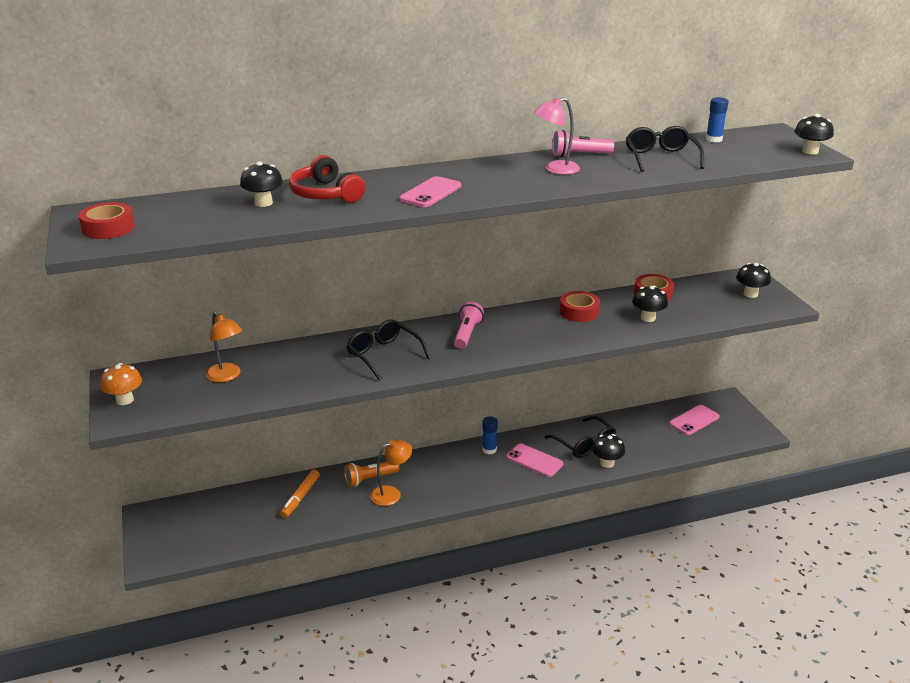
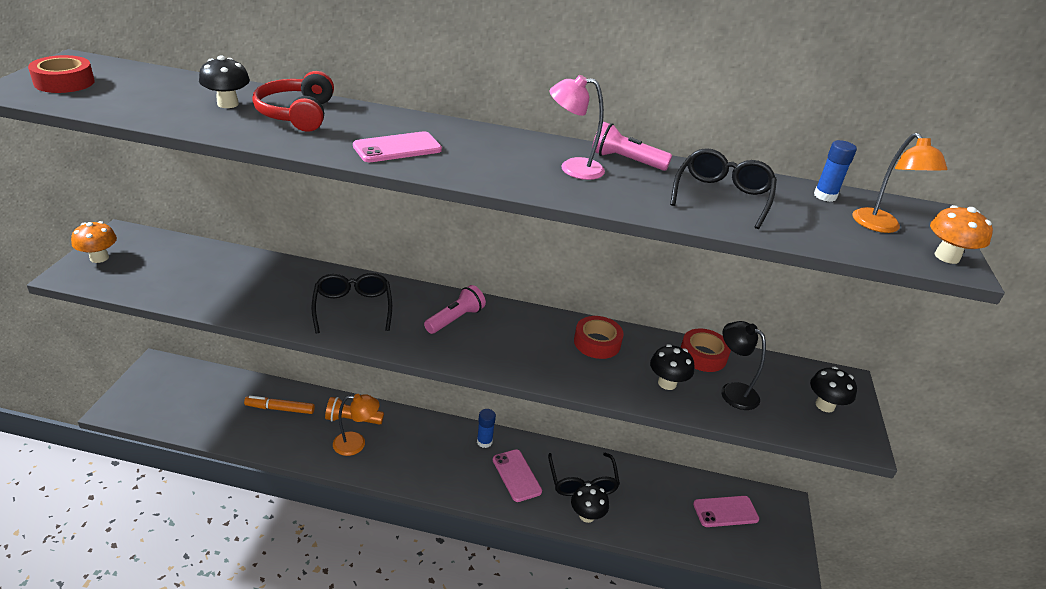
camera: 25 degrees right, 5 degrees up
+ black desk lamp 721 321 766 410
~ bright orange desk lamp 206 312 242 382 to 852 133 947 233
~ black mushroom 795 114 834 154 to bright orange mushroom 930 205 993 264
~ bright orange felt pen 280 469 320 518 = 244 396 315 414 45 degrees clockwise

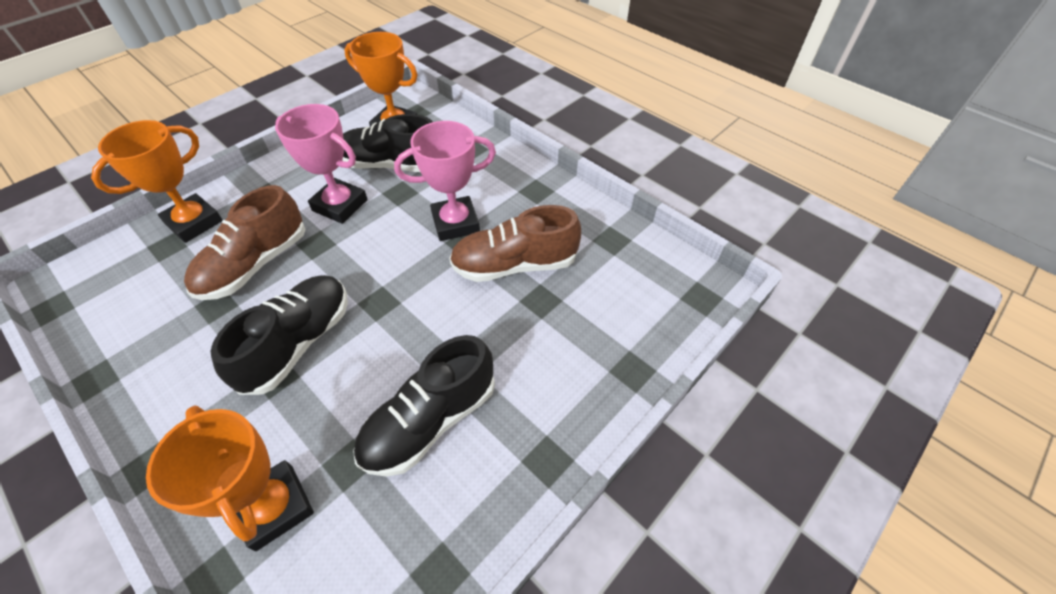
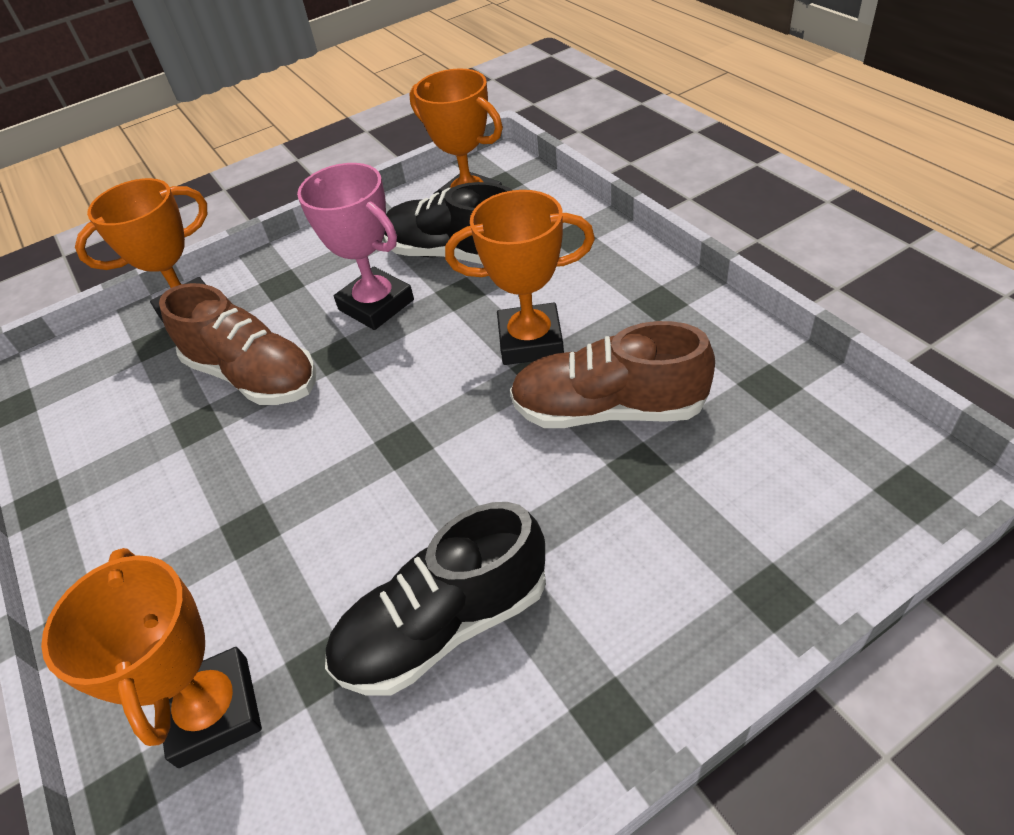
camera: 20 degrees right, 5 degrees down
- black shoe 211 275 348 395
~ rose-pink prize cup 394 121 496 241 to bright orange prize cup 445 190 595 365
~ dark brown shoe 184 185 306 300 = 159 283 316 405 105 degrees counterclockwise

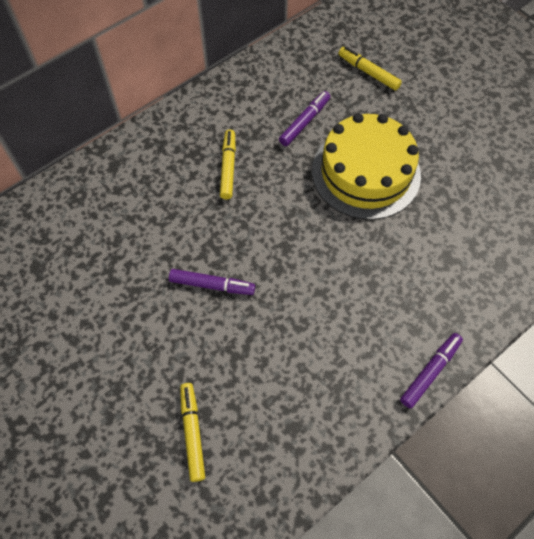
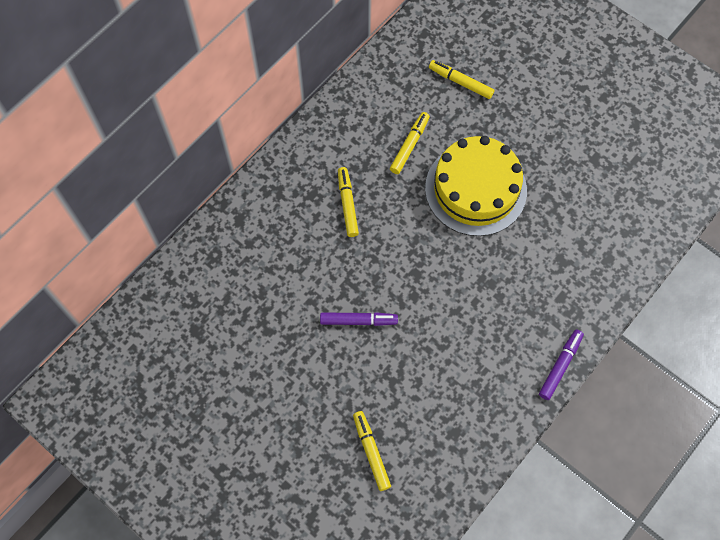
camera: 10 degrees left, 5 degrees up
~ violet felt pen 279 91 330 146 to yellow felt pen 390 112 430 174

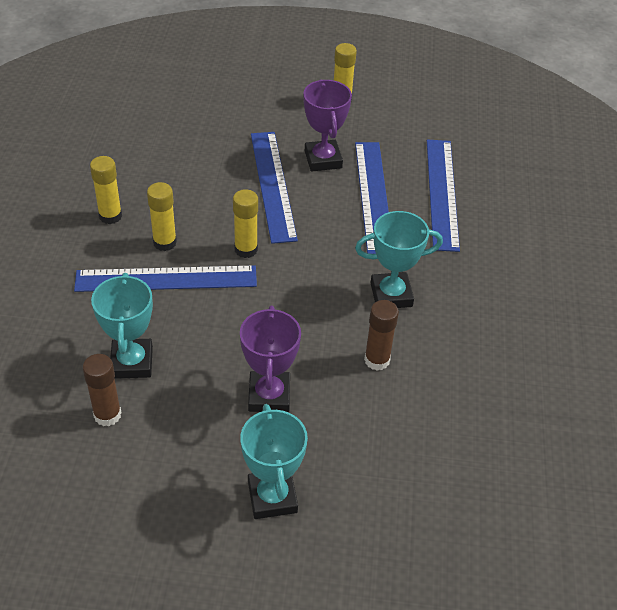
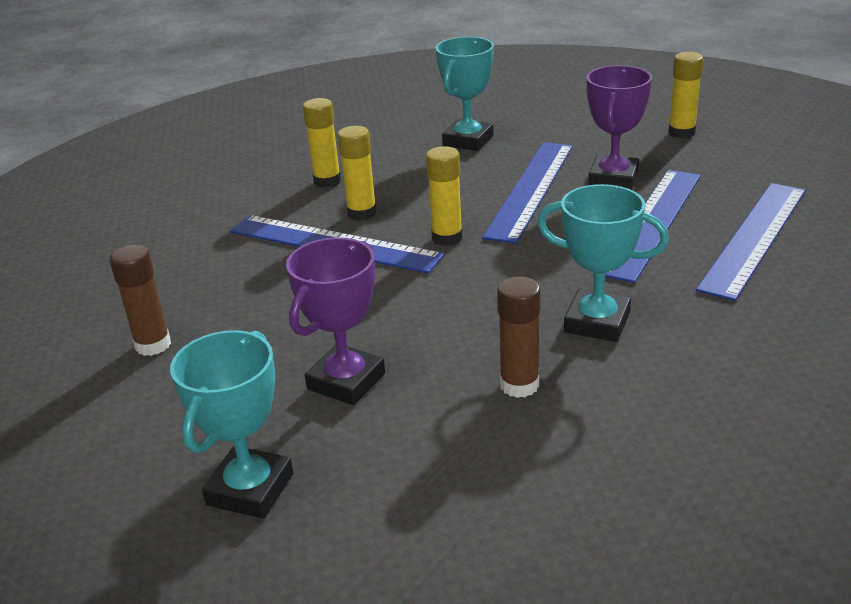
camera: 35 degrees right, 15 degrees down
~ turquoise prize cup 91 273 153 379 to 435 37 494 151

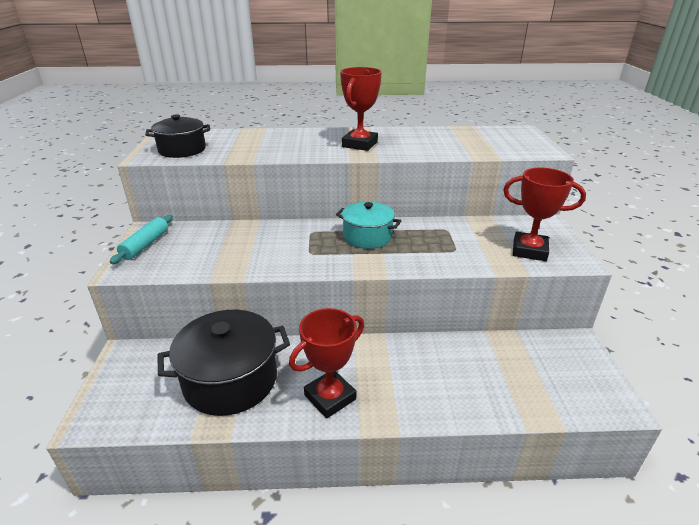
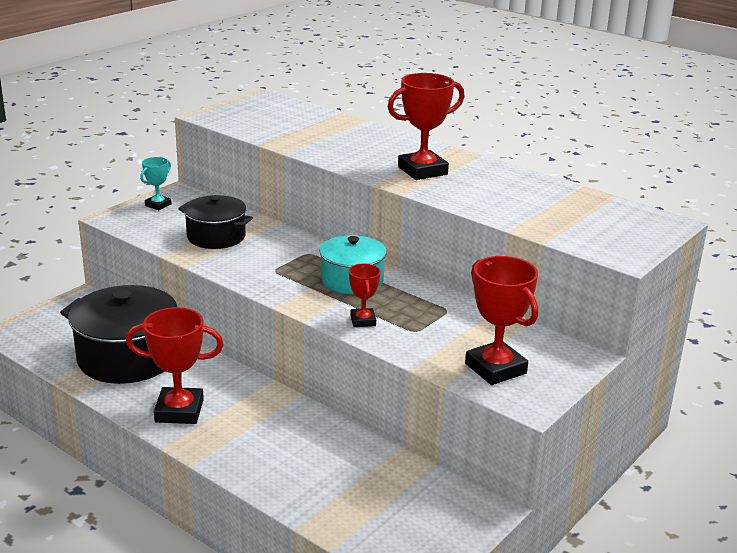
camera: 40 degrees right, 5 degrees down
+ crimson prize cup 349 264 381 327
~ black cooking pot 145 114 210 158 to 178 195 253 249
~ turquoise pastry roller 110 215 173 264 to turquoise prize cup 140 157 172 210

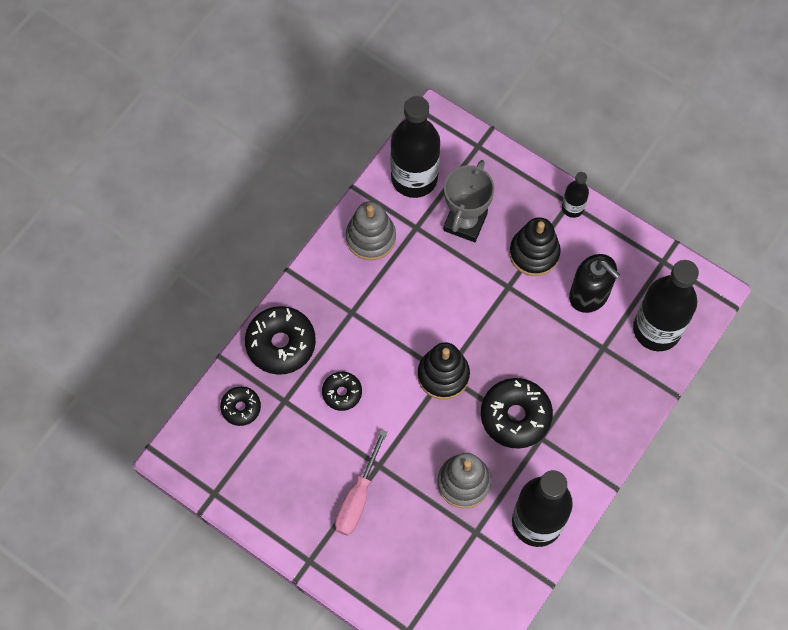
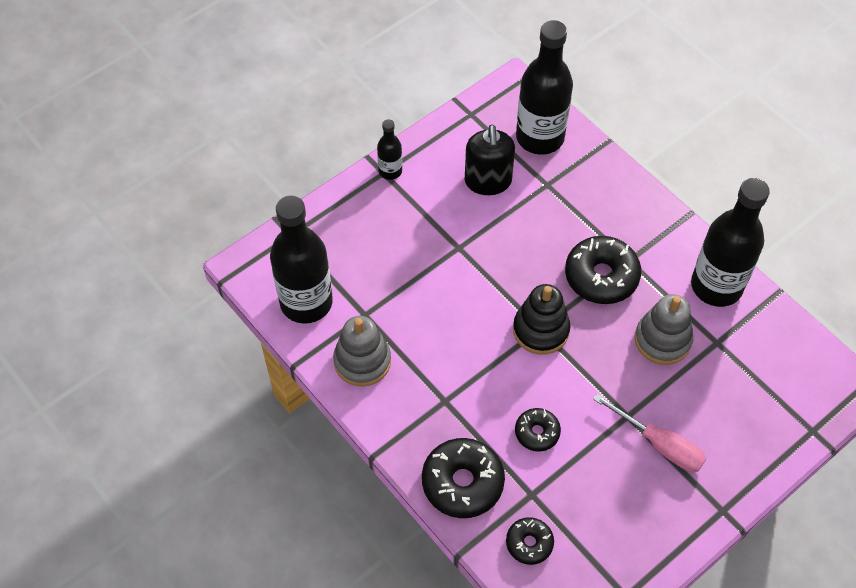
camera: 75 degrees left, 10 degrees down
- ash-grey prize cup 443 160 494 242
- black stacking rings 509 217 561 276
~ black pump bottle 569 254 620 313 = 465 125 515 195 120 degrees clockwise

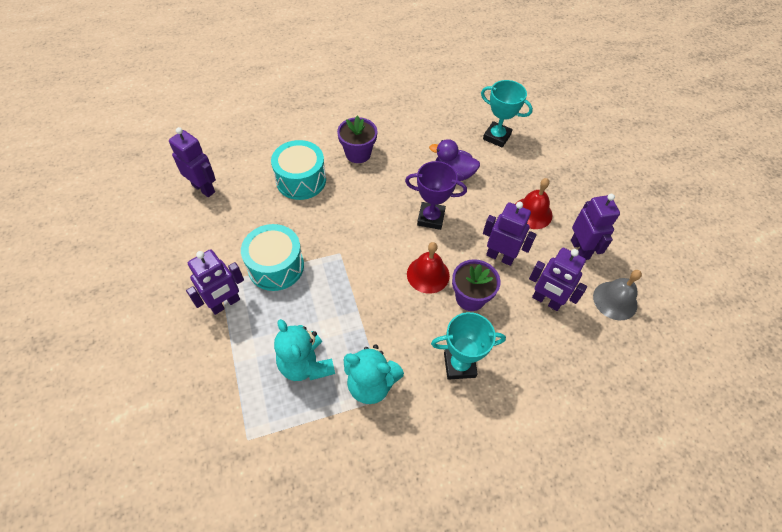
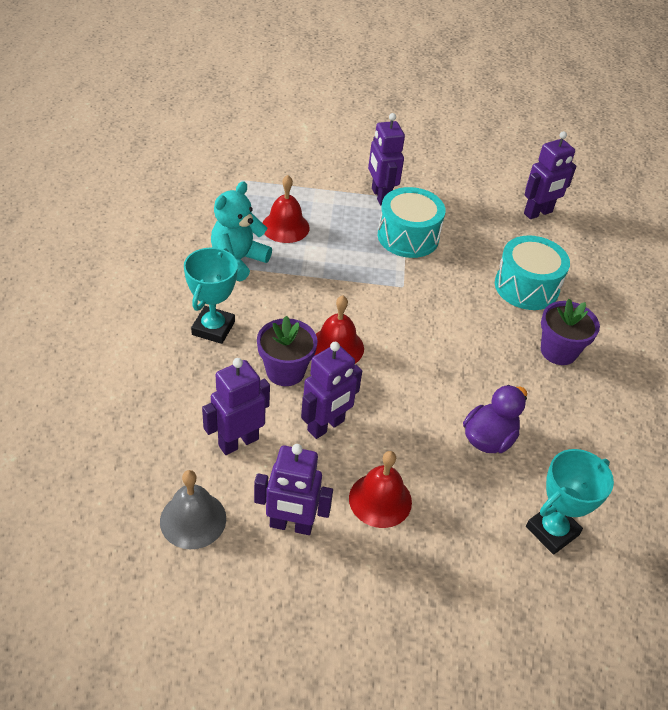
camera: 110 degrees right, 10 degrees down
- violet prize cup 405 161 467 230
~ turquoise teddy 274 319 335 381 to crimson bell 262 175 310 243

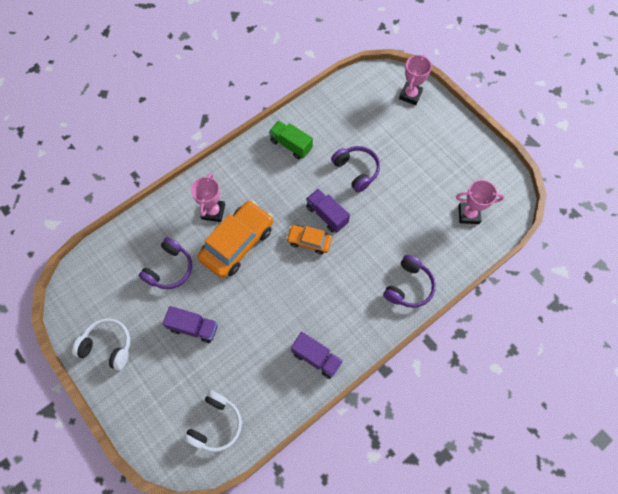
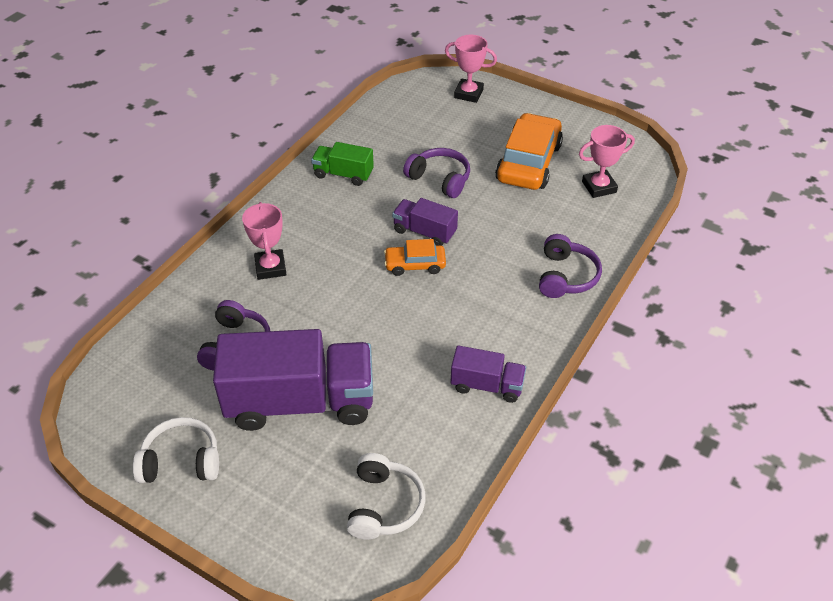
camera: 20 degrees left, 20 degrees down
~ bright orange car 197 201 273 278 to 495 113 563 190
~ rose-pink prize cup 399 55 432 105 = 445 35 497 103 75 degrees counterclockwise
~ violet toy truck 163 306 218 343 = 213 329 373 431 x2.04

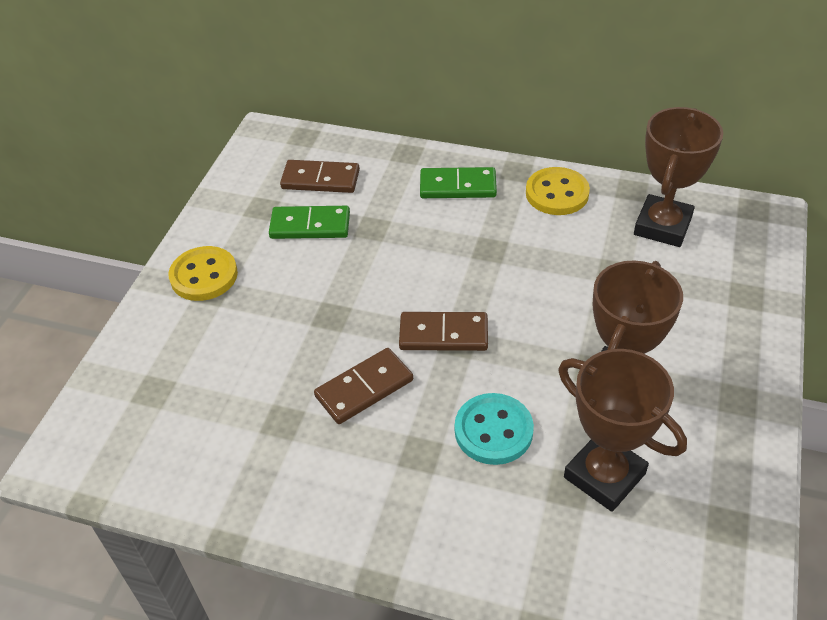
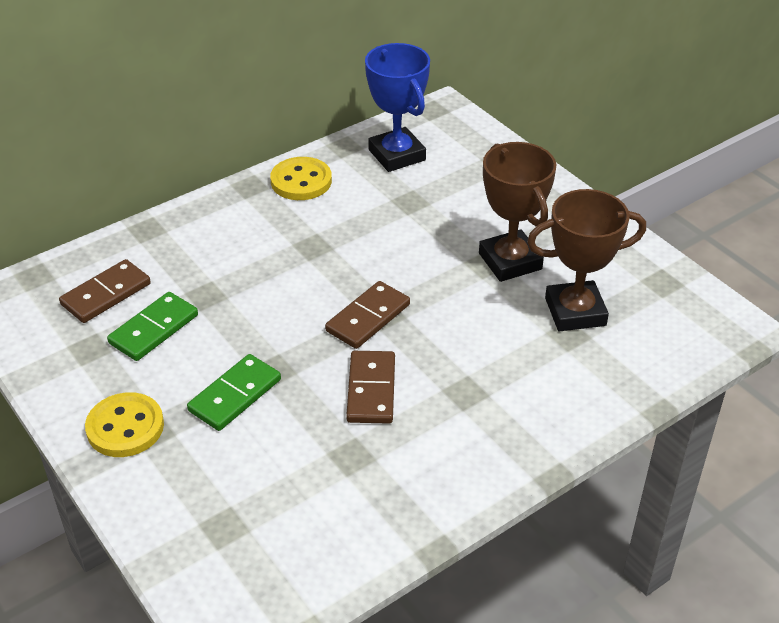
camera: 55 degrees left, 5 degrees down
- turquoise sewing button 455 393 534 465
~ leaf-green domino piece 420 167 497 198 to 187 354 281 431
~ dark brown prize cup 634 107 723 247 to blue prize cup 365 43 430 172

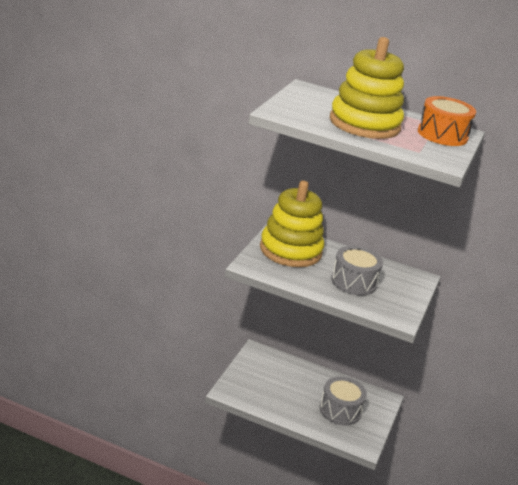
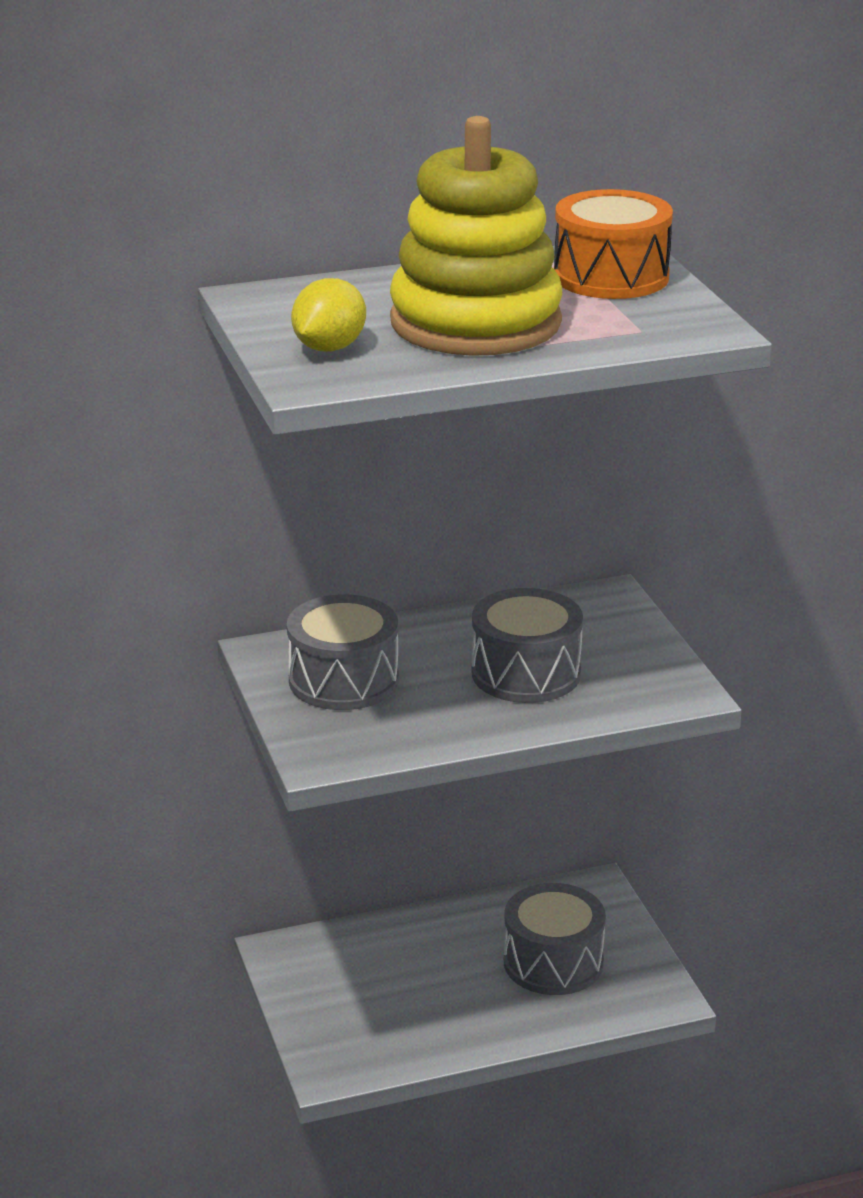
camera: 35 degrees left, 0 degrees up
+ yellow lemon 291 278 366 352
~ yellow stacking rings 260 181 324 267 to ash-grey drum 287 594 399 710

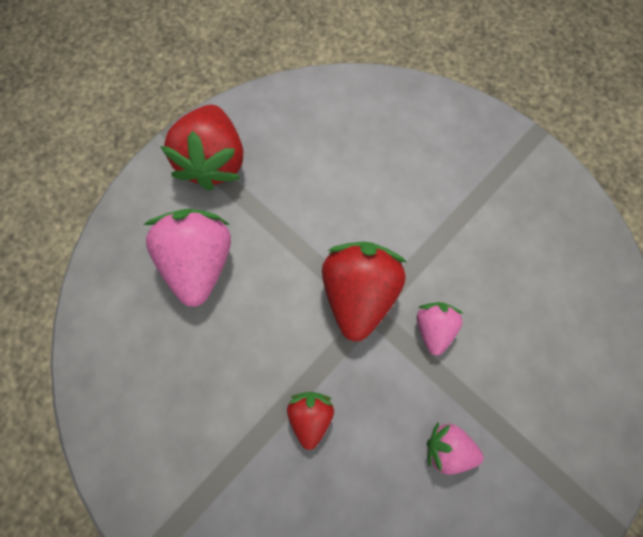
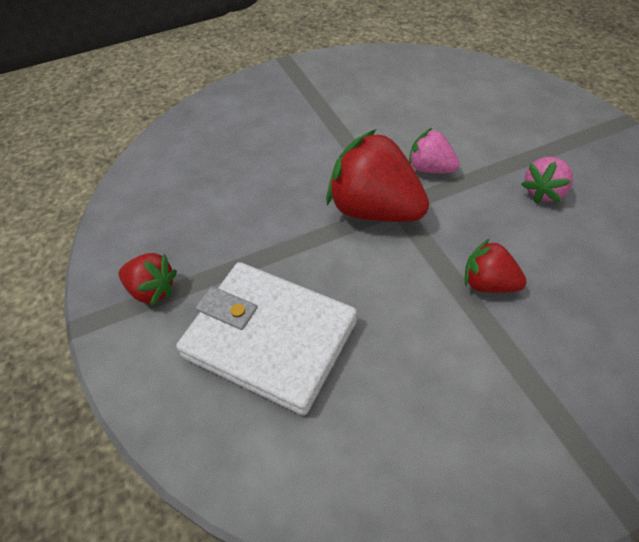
camera: 65 degrees left, 20 degrees down
~ rose-pink berry 143 209 231 307 to snow-white wallet 176 262 357 416
~ crimson berry 160 105 243 191 = 119 253 177 306 x0.54

